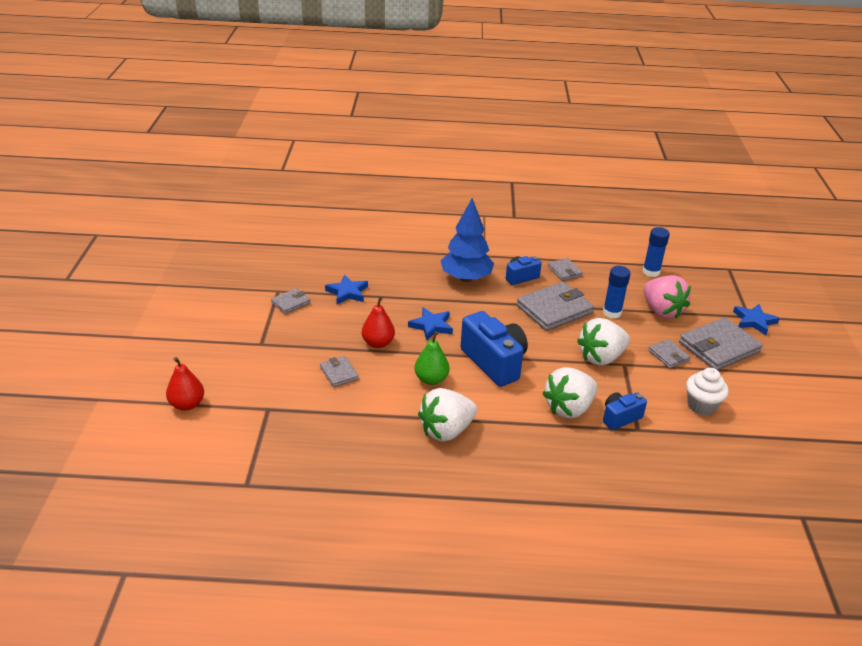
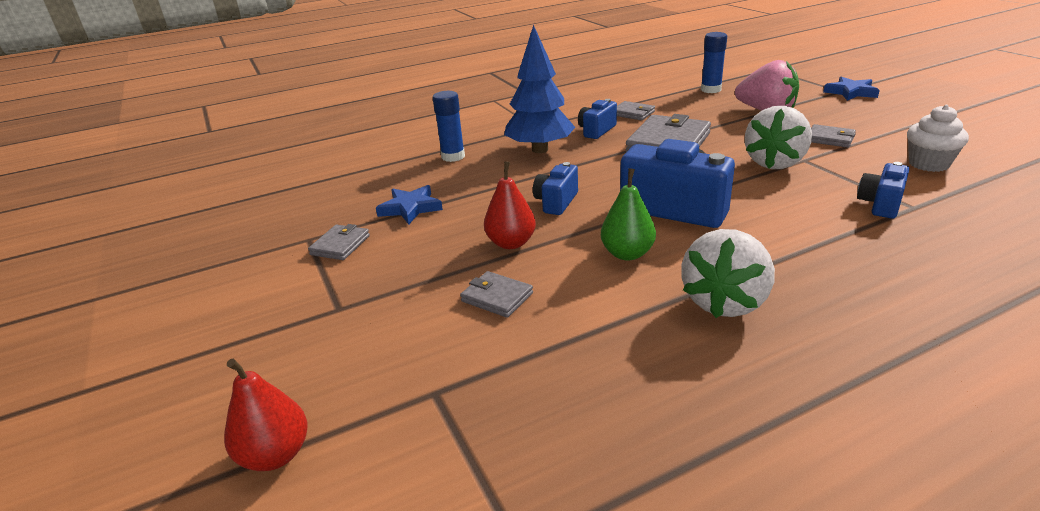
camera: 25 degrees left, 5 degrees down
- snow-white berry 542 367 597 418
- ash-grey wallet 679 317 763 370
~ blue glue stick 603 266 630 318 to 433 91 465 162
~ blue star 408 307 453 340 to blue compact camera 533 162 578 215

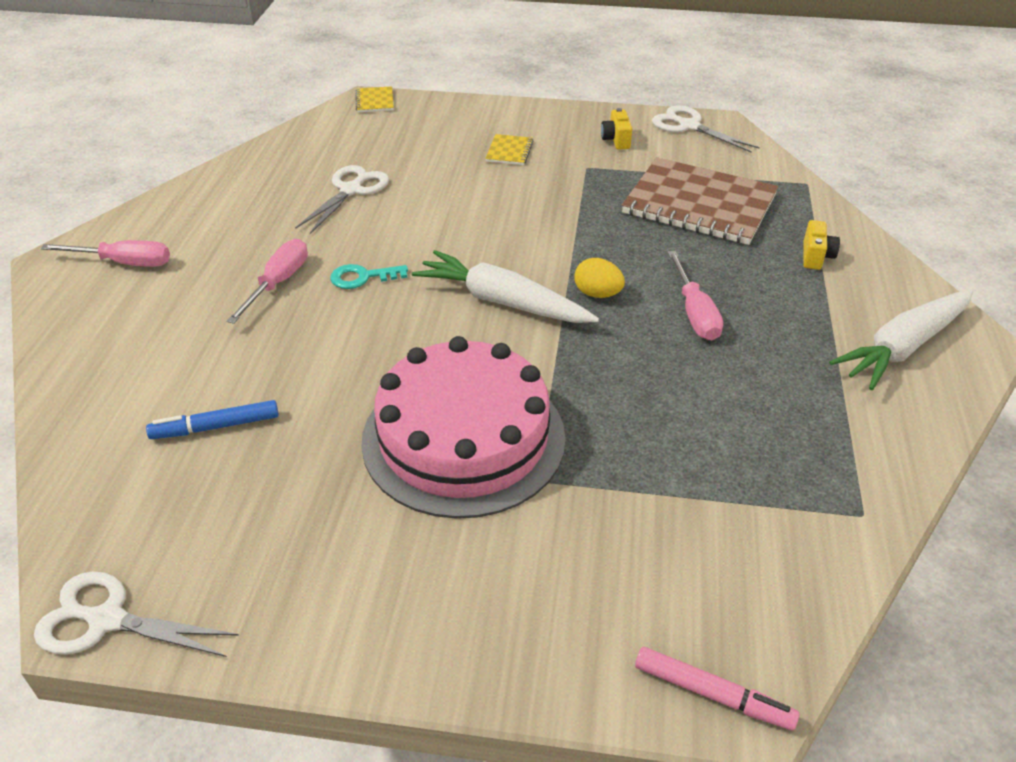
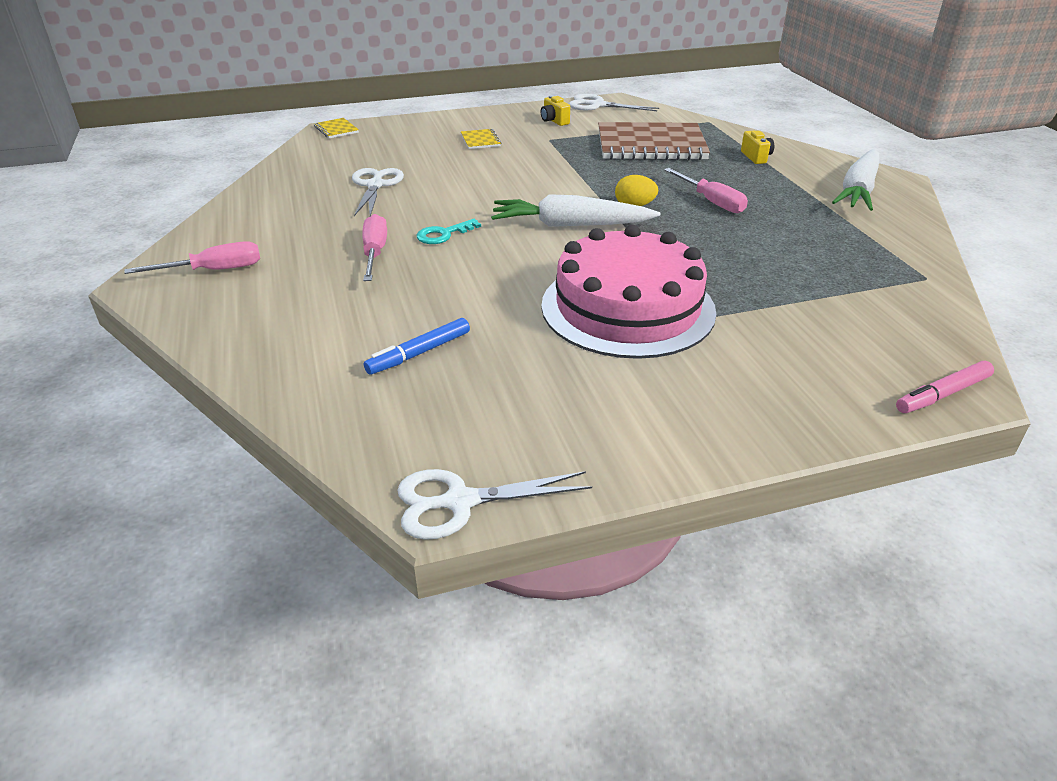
camera: 25 degrees left, 5 degrees down
~ rose-pink felt pen 635 647 800 730 = 896 361 994 413 150 degrees clockwise

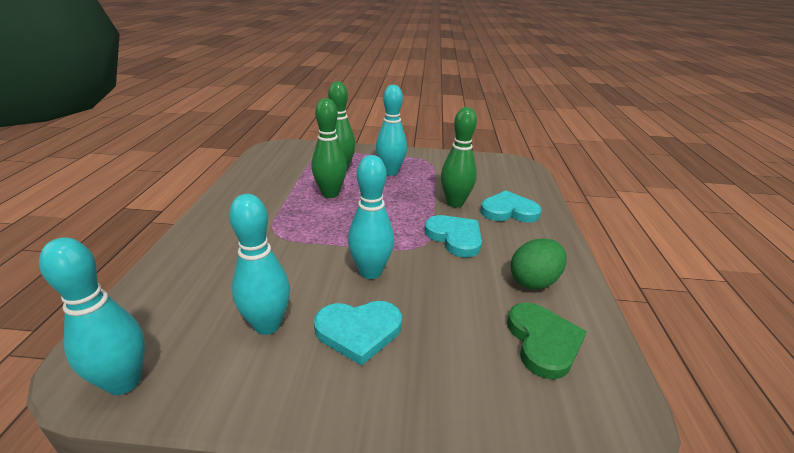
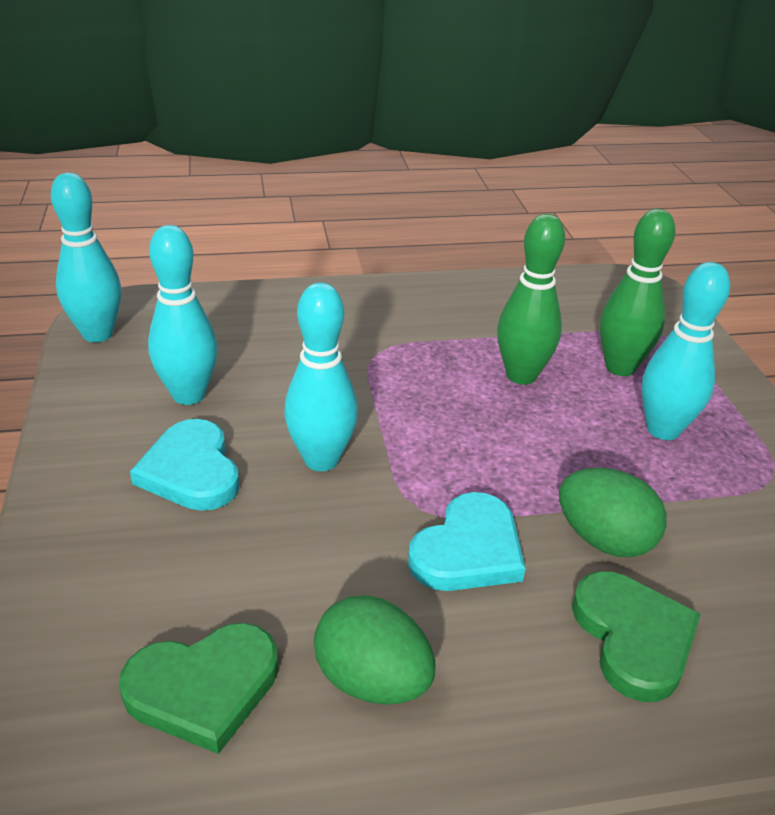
camera: 75 degrees right, 5 degrees up
~ leaf-green bowling pin 441 107 477 208 to leaf-green egg 559 468 667 557
~ turquoise heart 480 191 542 222 to leaf-green heart 572 571 701 702

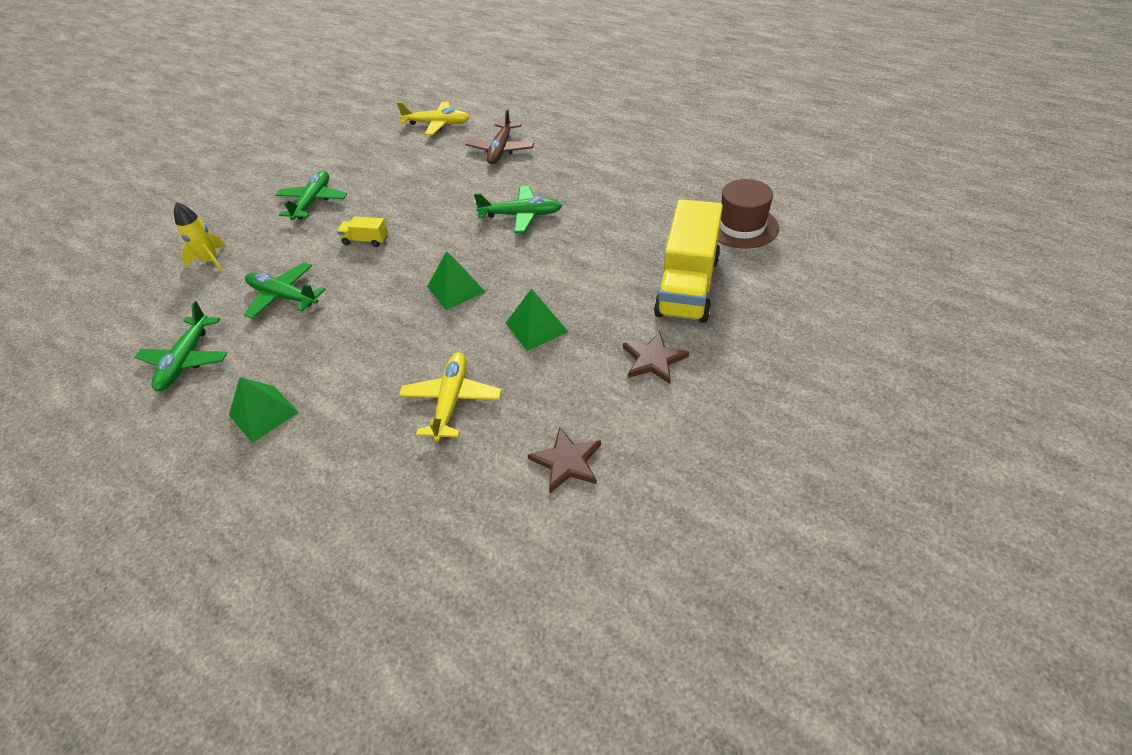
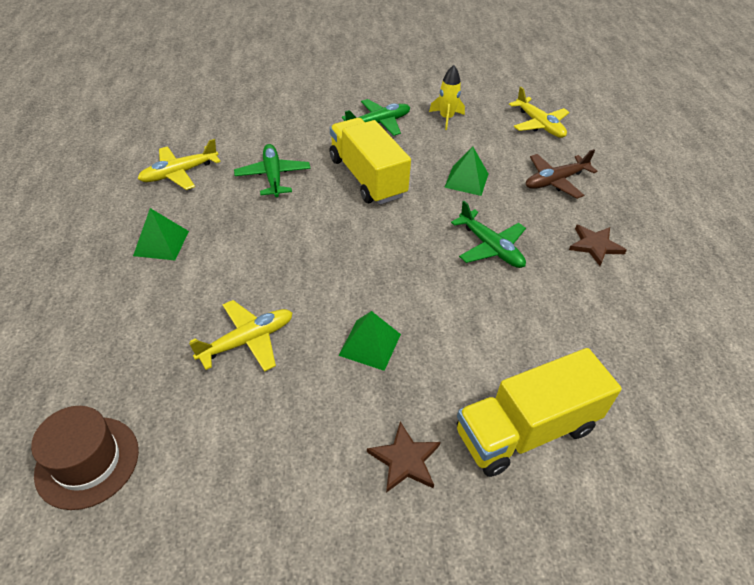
camera: 45 degrees right, 0 degrees up
~ yellow spaceship 174 202 226 272 to 429 65 465 130
~ leaf-green solid pyramid 427 251 485 310 to 444 147 488 196
~ dark brown star 528 427 601 493 to 569 225 627 266
~ dark brown hat 718 179 779 249 to 31 406 139 510
~ leaf-green toy plane 134 301 228 391 to yellow toy plane 138 139 221 190
~ yellow toy truck 337 217 388 247 = 329 118 411 205 x2.34

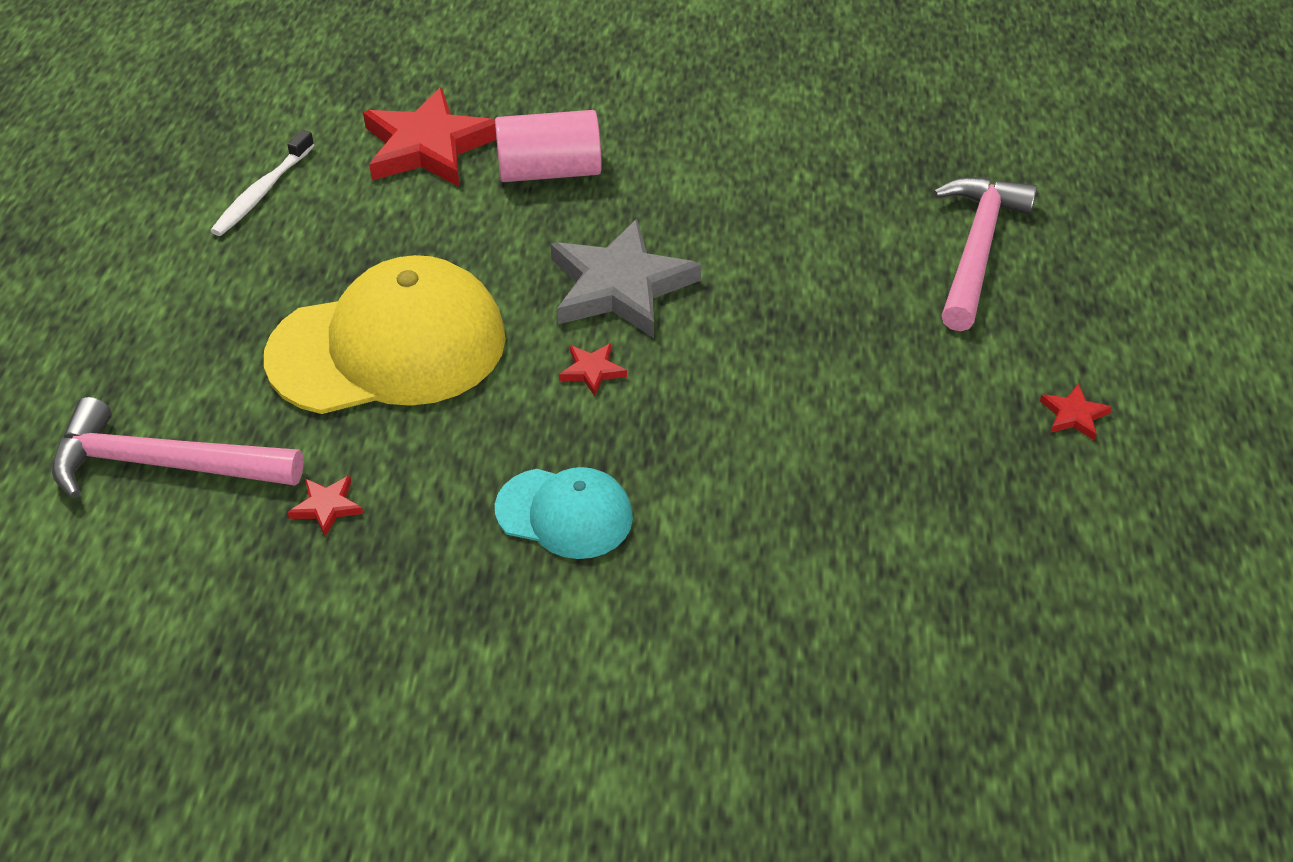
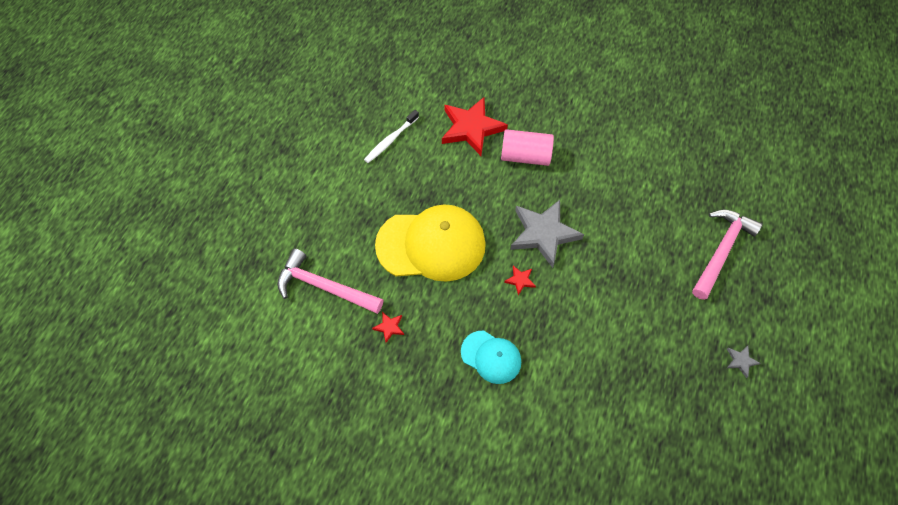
camera: 15 degrees right, 15 degrees up
~ crimson star 1040 384 1112 441 to ash-grey star 727 346 760 378

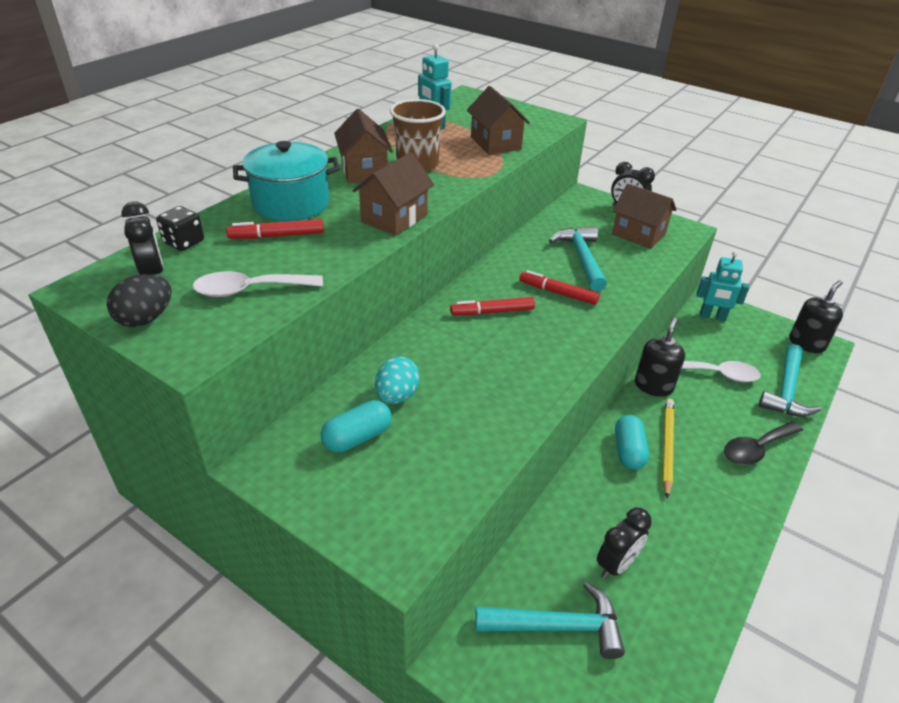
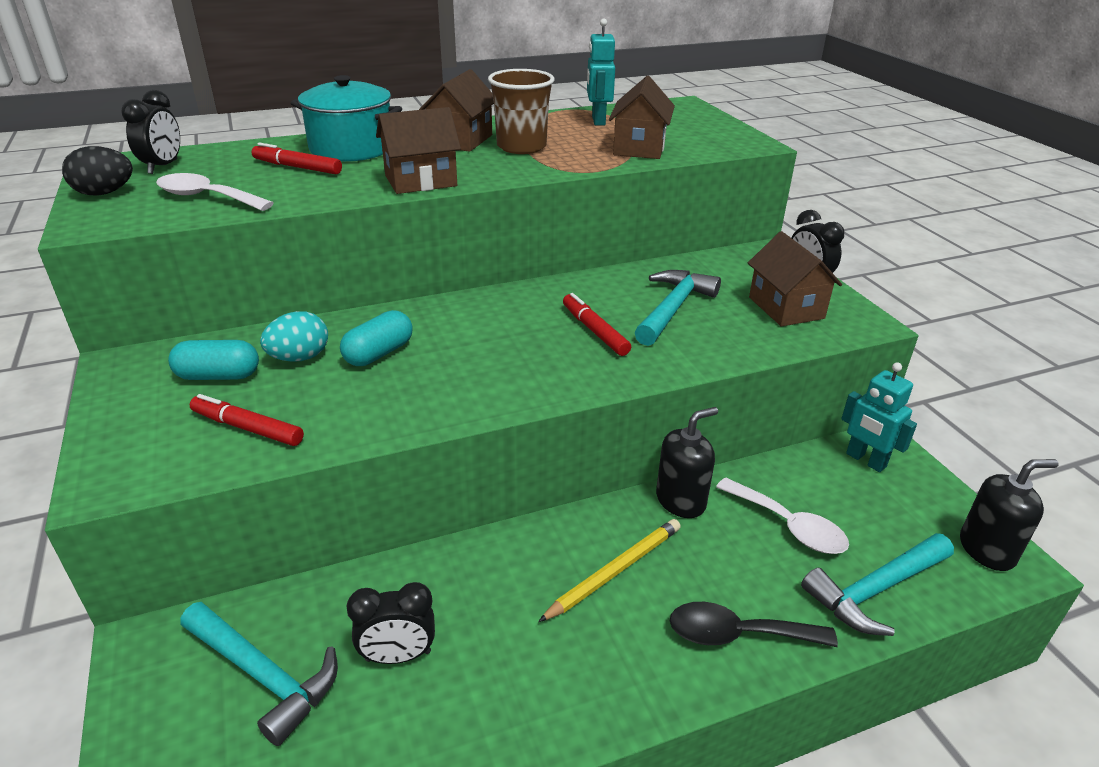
camera: 35 degrees right, 5 degrees down
- black dice 156 206 204 251
~ crimson felt pen 450 297 535 315 to 190 394 304 446
~ turquoise pill shape 615 415 649 470 to 340 310 412 366

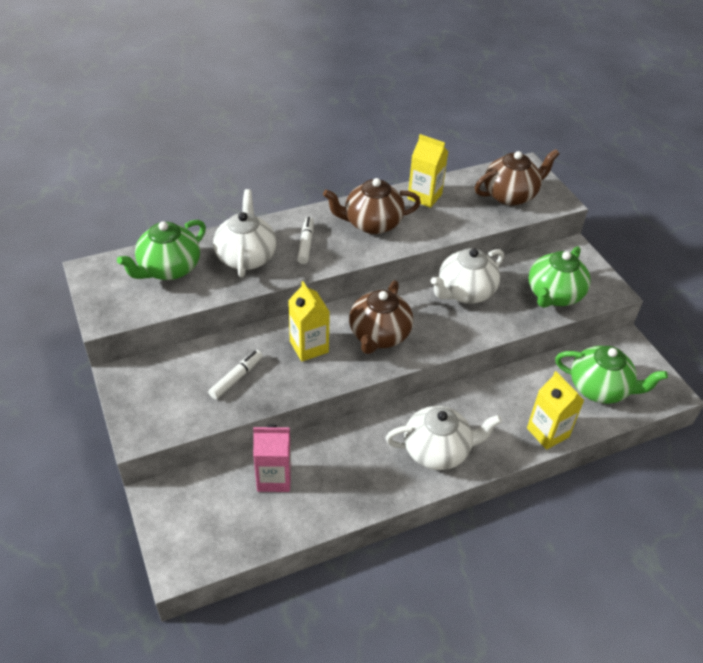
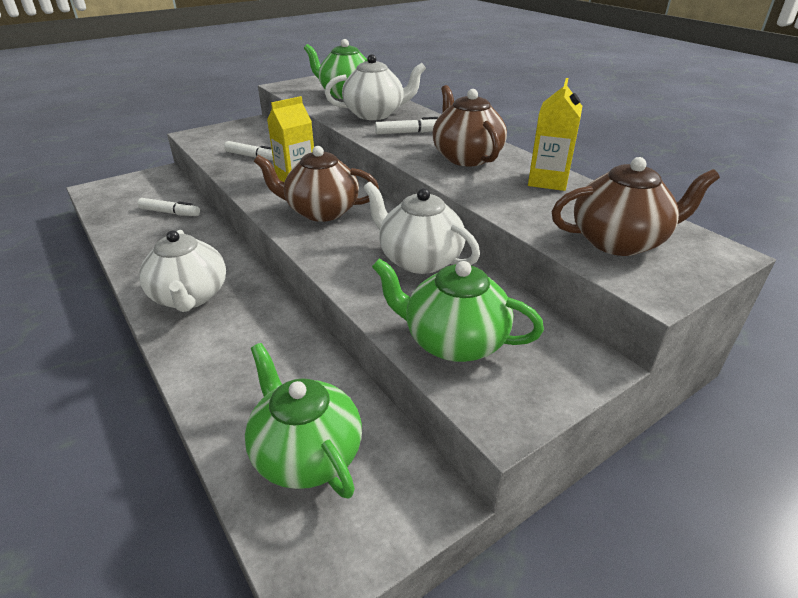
camera: 80 degrees right, 10 degrees down
- yellow carton 527 371 584 450
~ rose-pink carton 253 425 291 492 to snow-white felt pen 137 198 200 216
~ dark brown tea pot 475 149 560 206 = 552 157 720 256 60 degrees counterclockwise
~ leaf-green tea pot 555 346 668 404 = 245 343 362 499 135 degrees clockwise

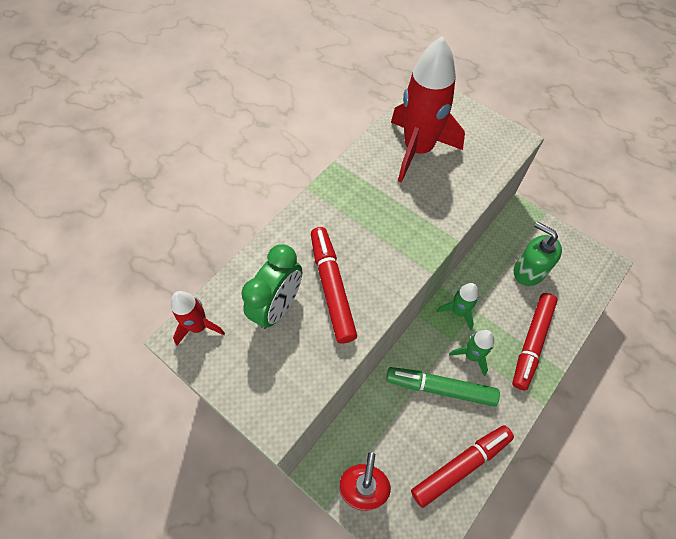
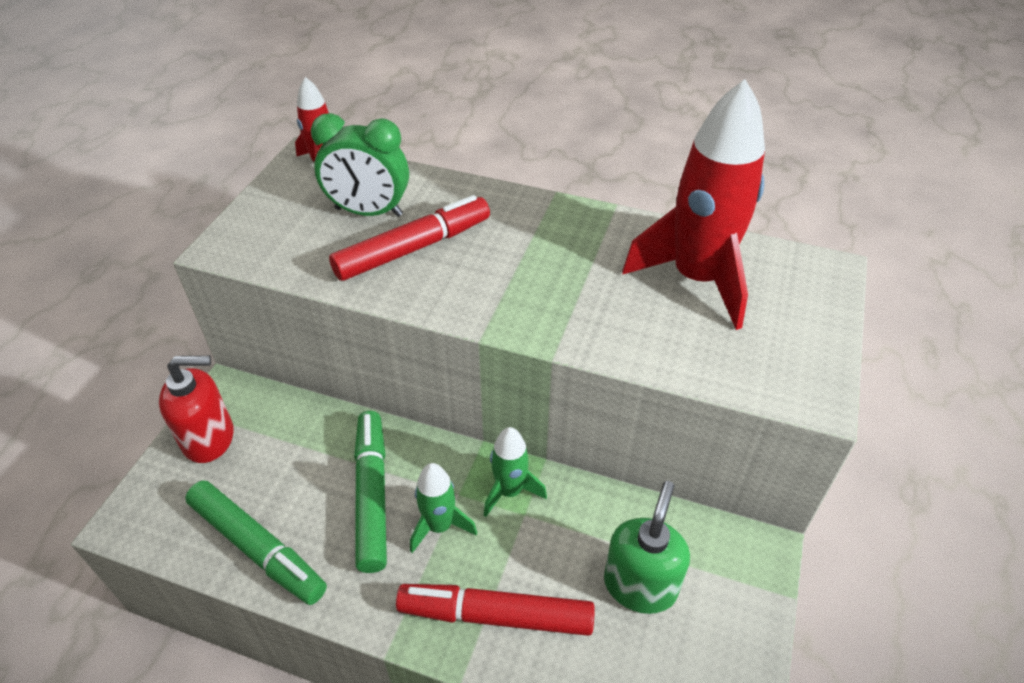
camera: 70 degrees right, 15 degrees down
~ crimson felt pen 411 425 514 508 to leaf-green felt pen 185 480 327 605

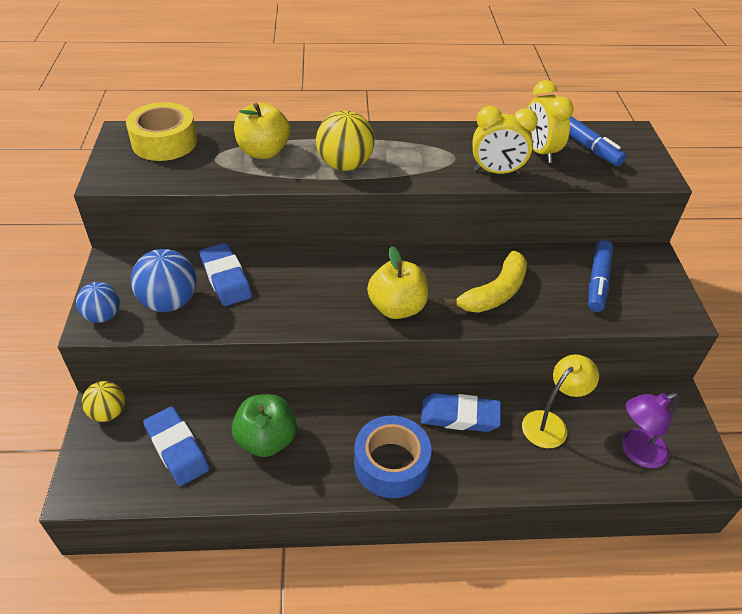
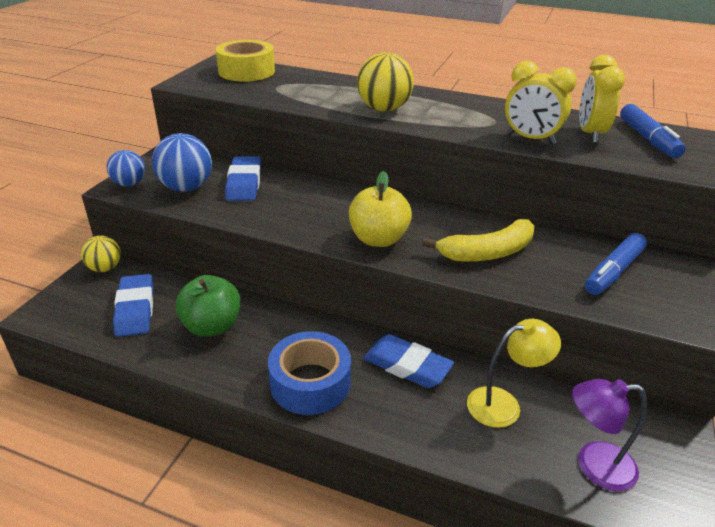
camera: 25 degrees right, 10 degrees down
- yellow toy apple 234 103 290 159

